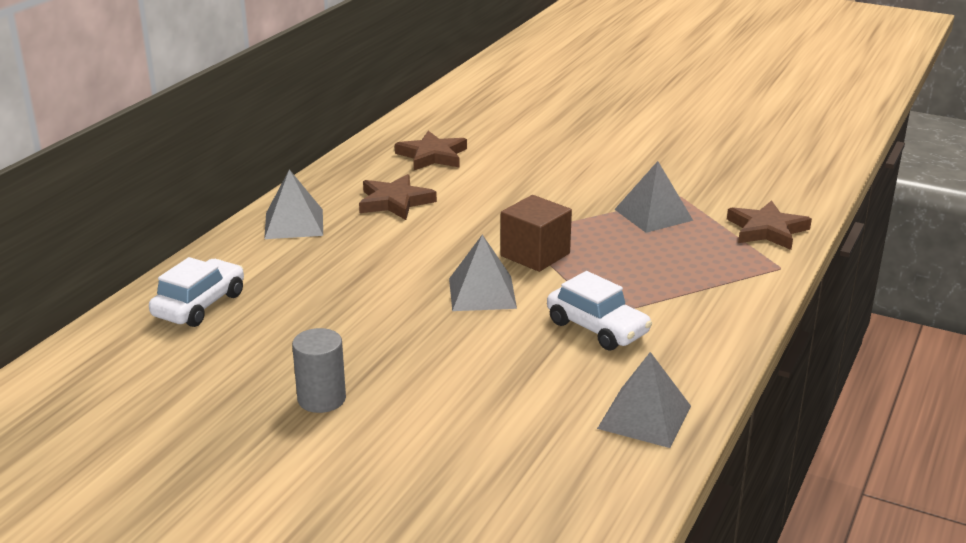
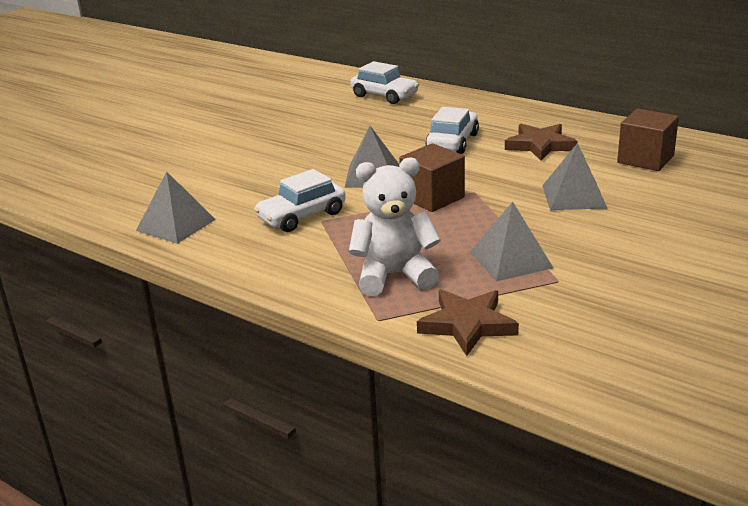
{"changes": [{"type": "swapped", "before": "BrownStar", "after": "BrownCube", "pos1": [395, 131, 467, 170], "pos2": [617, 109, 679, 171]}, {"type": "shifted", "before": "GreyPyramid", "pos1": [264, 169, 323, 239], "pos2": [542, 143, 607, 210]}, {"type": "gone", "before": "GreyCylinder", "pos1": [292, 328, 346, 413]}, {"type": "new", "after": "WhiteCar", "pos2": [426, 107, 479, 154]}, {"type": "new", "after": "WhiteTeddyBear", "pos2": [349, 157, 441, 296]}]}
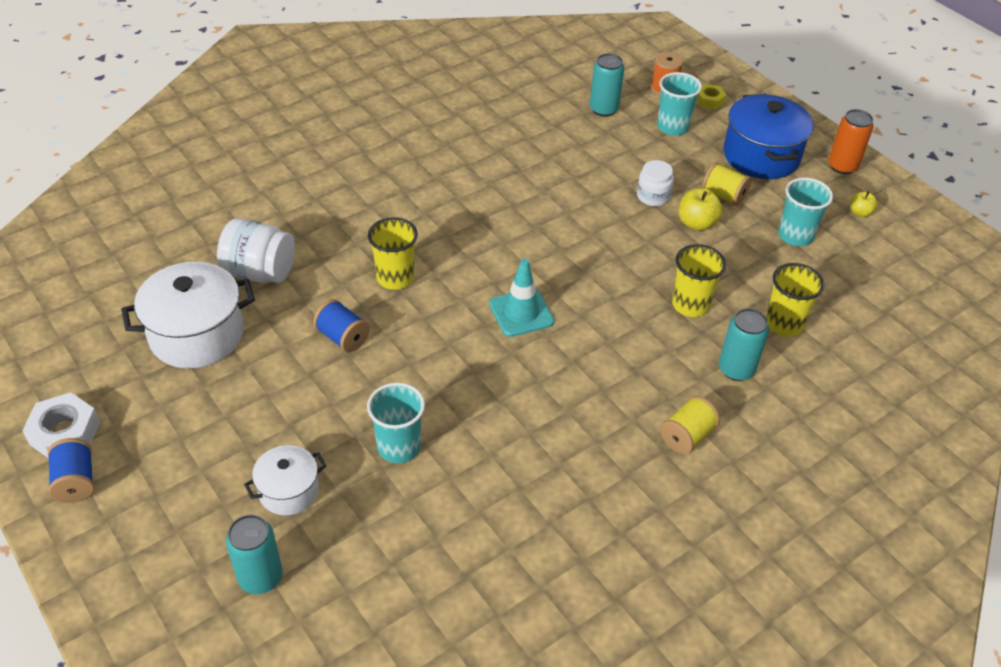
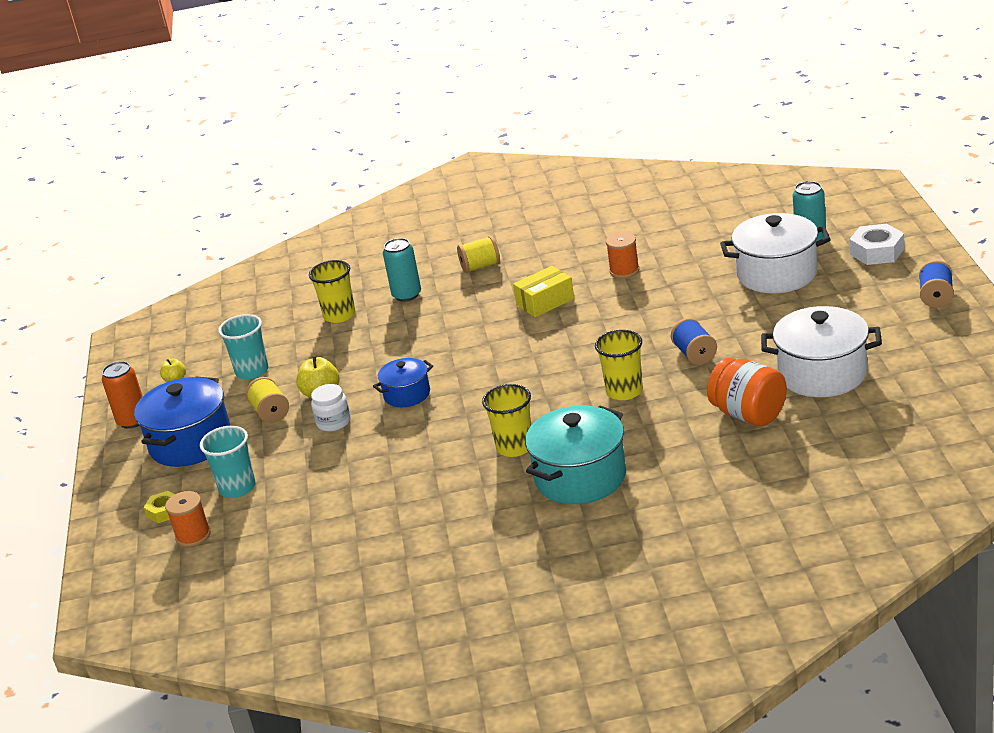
{"changes": [{"type": "gone", "before": "TurquoiseCan", "pos1": [590, 53, 625, 117]}, {"type": "repainted", "before": "WhiteJar", "after": "OrangeJar", "pos1": [217, 218, 295, 283], "pos2": [707, 358, 787, 426]}, {"type": "shifted", "before": "YellowCup", "pos1": [672, 244, 726, 317], "pos2": [482, 384, 531, 457]}, {"type": "gone", "before": "TurquoiseTrafficCone", "pos1": [489, 259, 554, 337]}, {"type": "gone", "before": "TurquoiseCup", "pos1": [367, 383, 425, 463]}, {"type": "shifted", "before": "WhiteNut", "pos1": [22, 392, 100, 459], "pos2": [850, 224, 904, 265]}, {"type": "scaled", "before": "WhitePot", "pos1": [244, 445, 326, 515], "pos2": [720, 213, 831, 293], "scale": 1.77}, {"type": "new", "after": "OrangeSpool", "pos2": [606, 232, 639, 279]}, {"type": "new", "after": "YellowBox", "pos2": [513, 266, 574, 318]}, {"type": "new", "after": "BluePot", "pos2": [373, 358, 433, 407]}, {"type": "new", "after": "TurquoisePot", "pos2": [525, 405, 626, 504]}]}
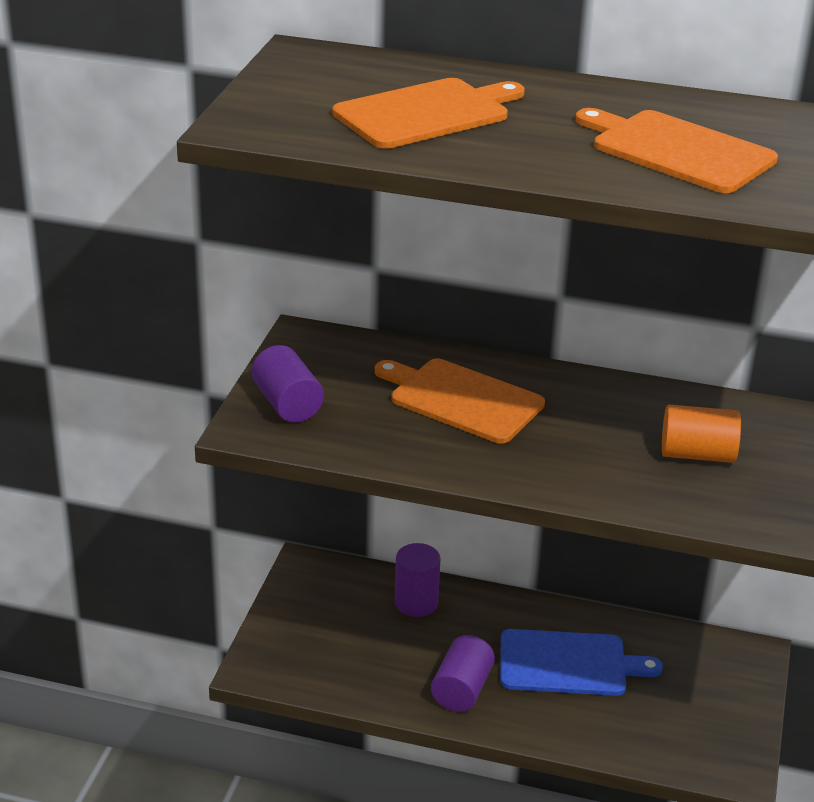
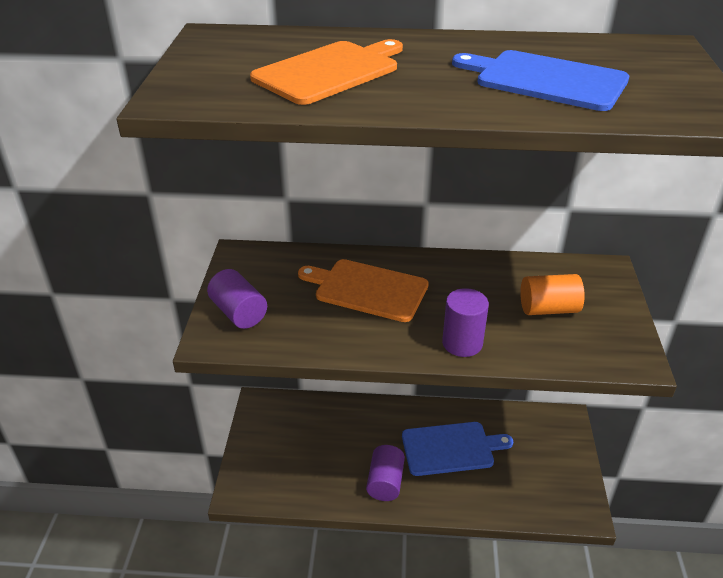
{"changes": [{"type": "repainted", "before": "OrangeCuttingBoard", "after": "BlueCuttingBoard", "pos1": [576, 108, 778, 193], "pos2": [452, 50, 629, 111]}, {"type": "shifted", "before": "PurpleCylinder", "pos1": [395, 543, 441, 617], "pos2": [442, 288, 489, 357]}]}
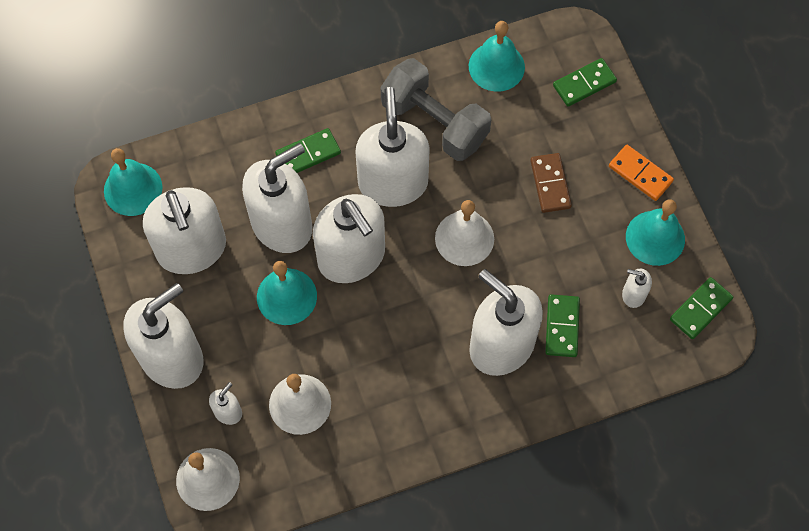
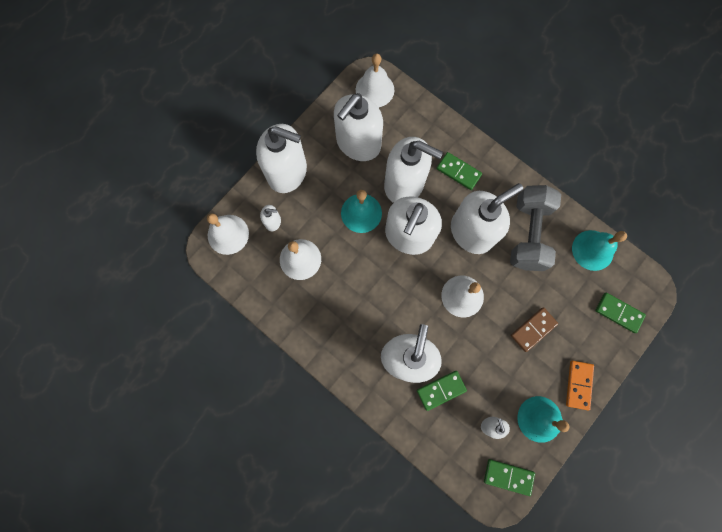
{"changes": [{"type": "repainted", "before": "TurquoiseBell", "after": "WhiteBell", "pos1": [104, 148, 162, 216], "pos2": [356, 54, 394, 108]}]}
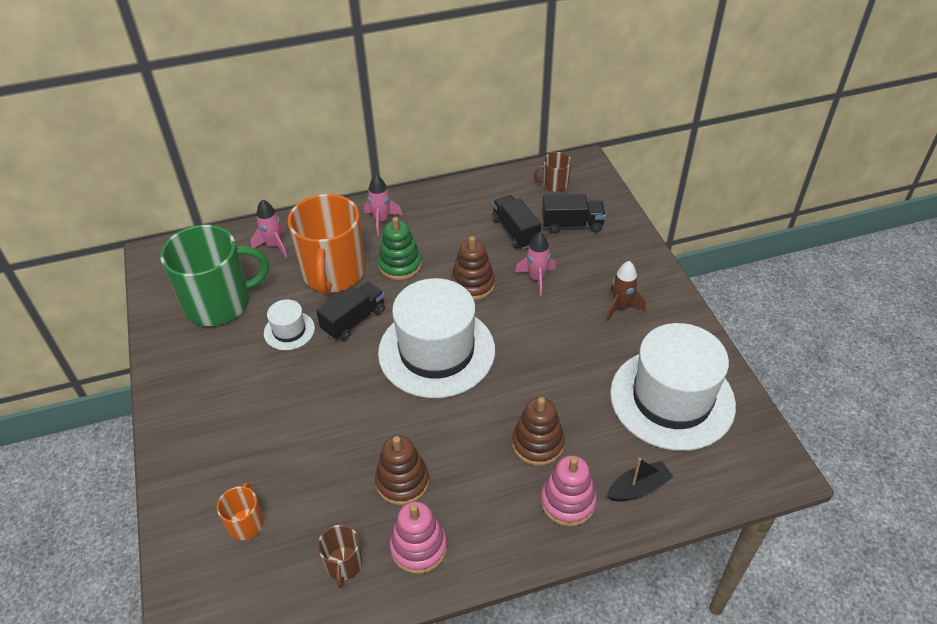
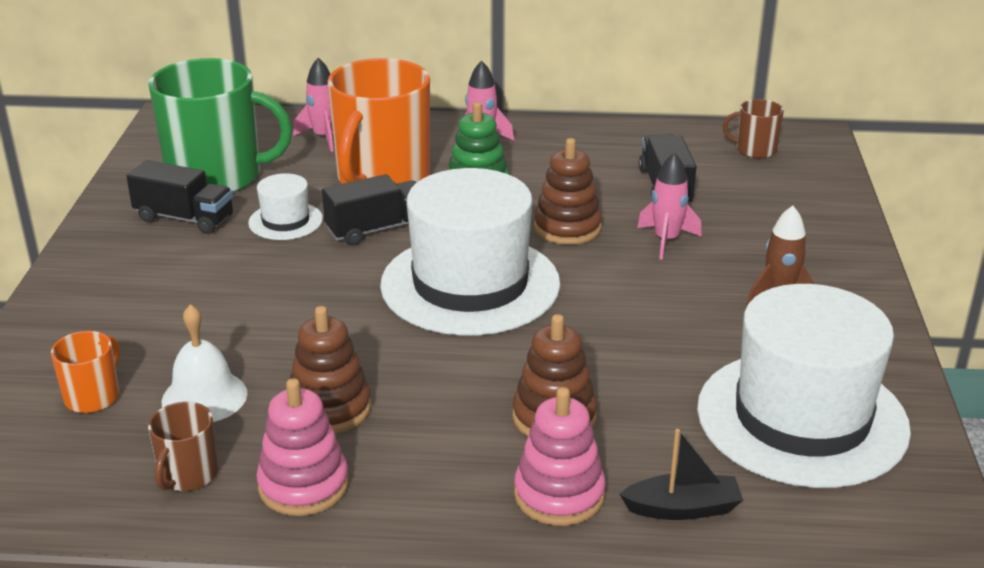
{"changes": [{"type": "shifted", "before": "BlackTruck", "pos1": [542, 194, 606, 233], "pos2": [126, 160, 233, 234]}, {"type": "new", "after": "WhiteBell", "pos2": [162, 304, 247, 422]}]}
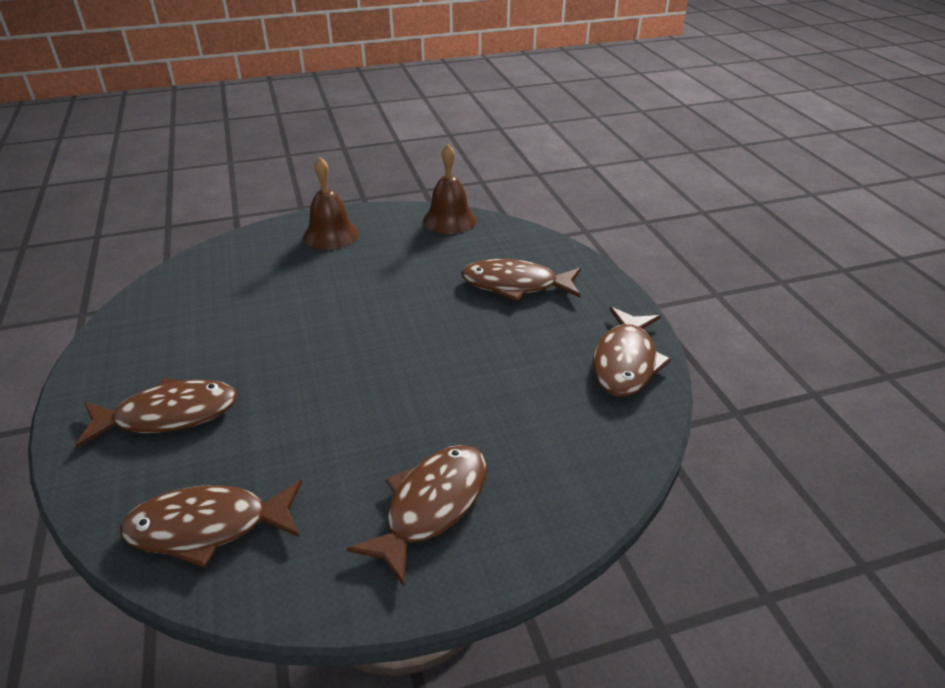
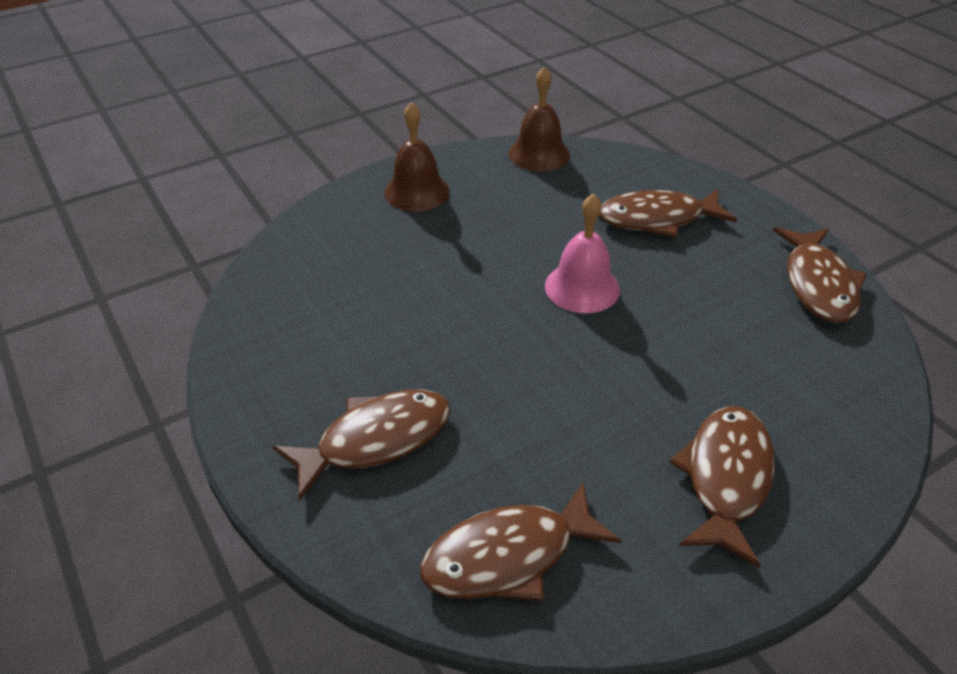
{"changes": [{"type": "new", "after": "PinkBell", "pos2": [545, 194, 620, 313]}]}
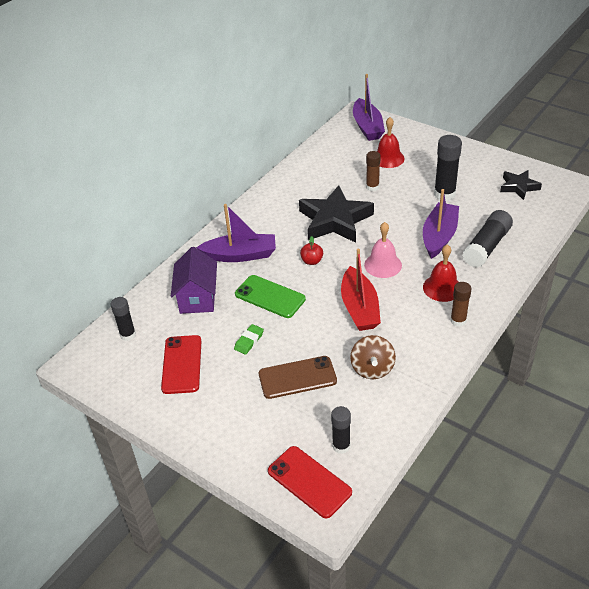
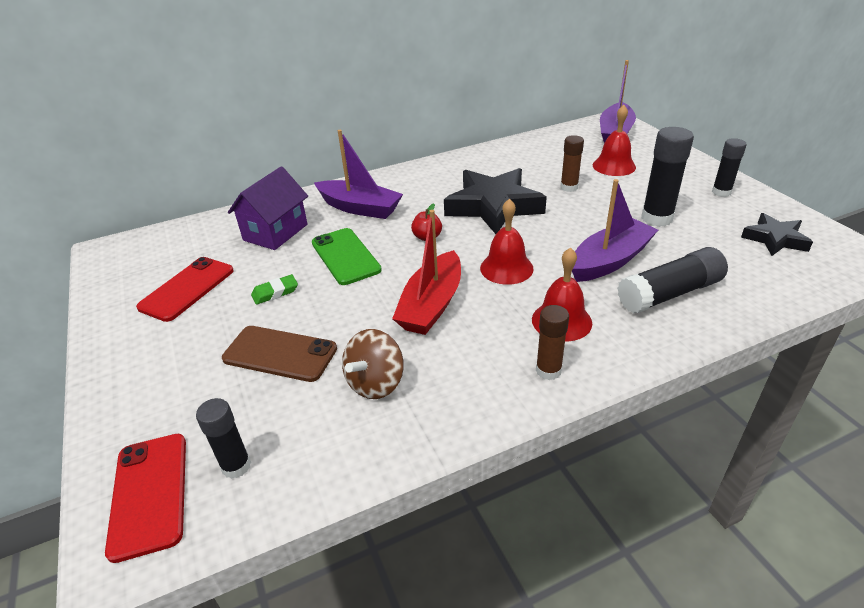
{"changes": [{"type": "repainted", "before": "PinkBell", "after": "RedBell", "pos1": [364, 222, 402, 278], "pos2": [480, 199, 534, 285]}, {"type": "shifted", "before": "BlackGlueStick", "pos1": [111, 297, 136, 341], "pos2": [712, 138, 746, 197]}]}
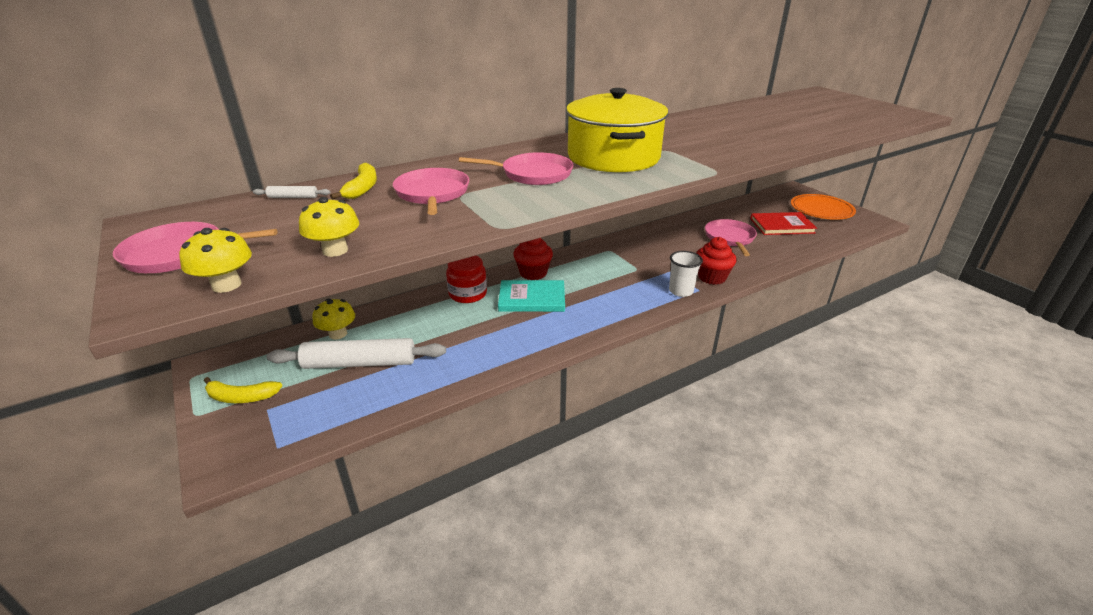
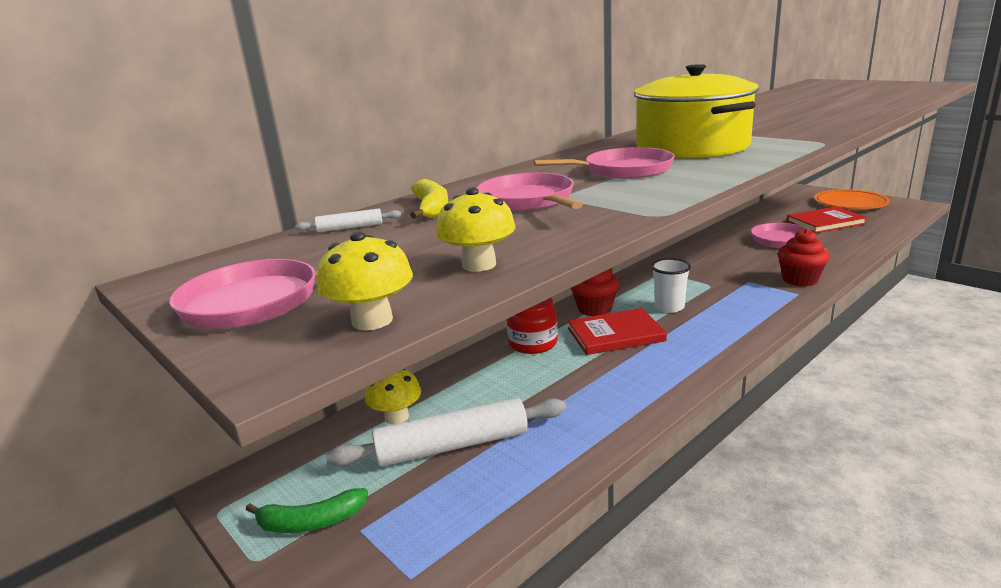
{"changes": [{"type": "shifted", "before": "WhiteCup", "pos1": [669, 251, 703, 297], "pos2": [651, 258, 691, 313]}, {"type": "repainted", "before": "TurquoiseBook", "after": "RedBook", "pos1": [498, 280, 565, 312], "pos2": [568, 308, 667, 355]}, {"type": "repainted", "before": "YellowBanana", "after": "GreenBanana", "pos1": [204, 377, 282, 403], "pos2": [246, 488, 368, 533]}]}
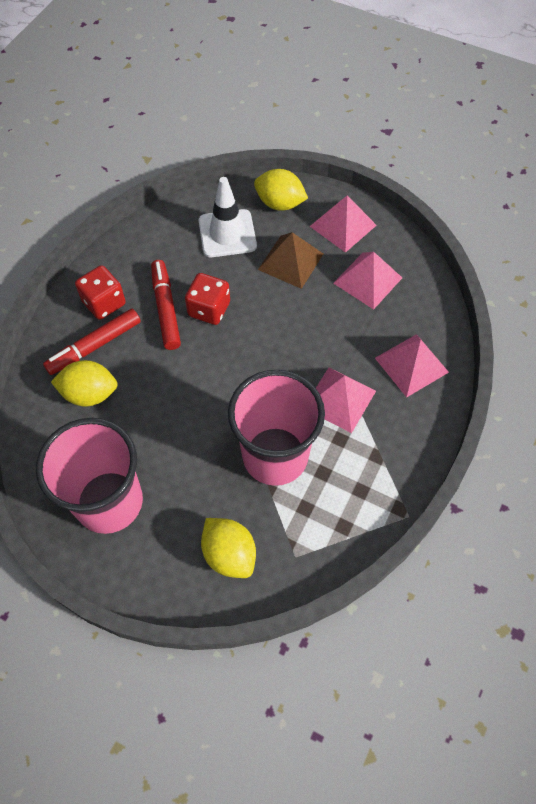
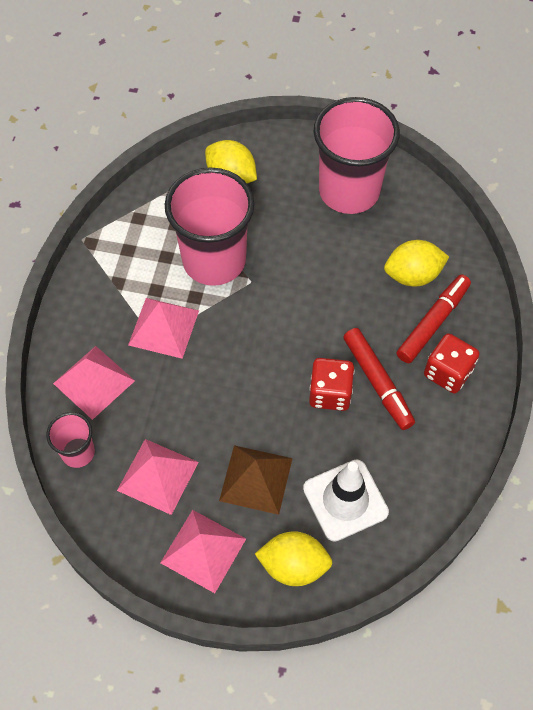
{"changes": [{"type": "new", "after": "PinkCup", "pos2": [46, 412, 95, 468]}]}
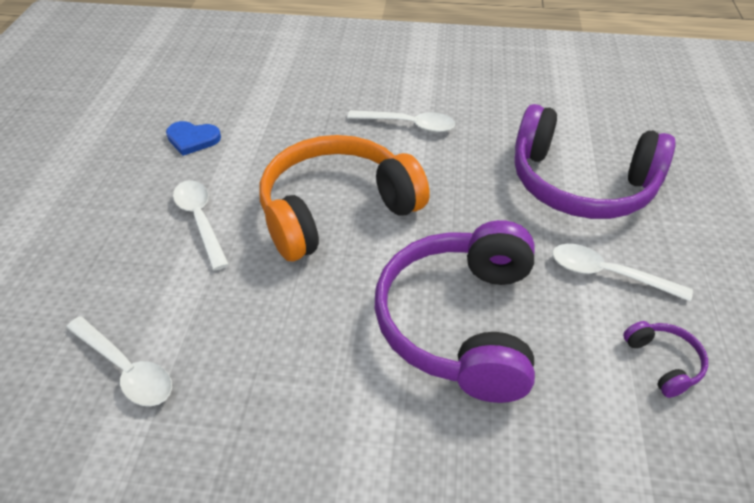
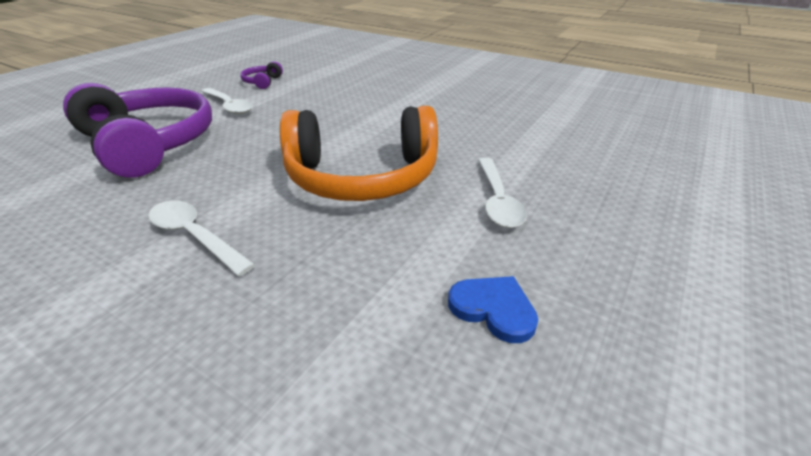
{"changes": [{"type": "gone", "before": "PurpleHeadphones", "pos1": [374, 220, 535, 403]}, {"type": "gone", "before": "WhiteSpoon", "pos1": [66, 316, 172, 406]}]}
